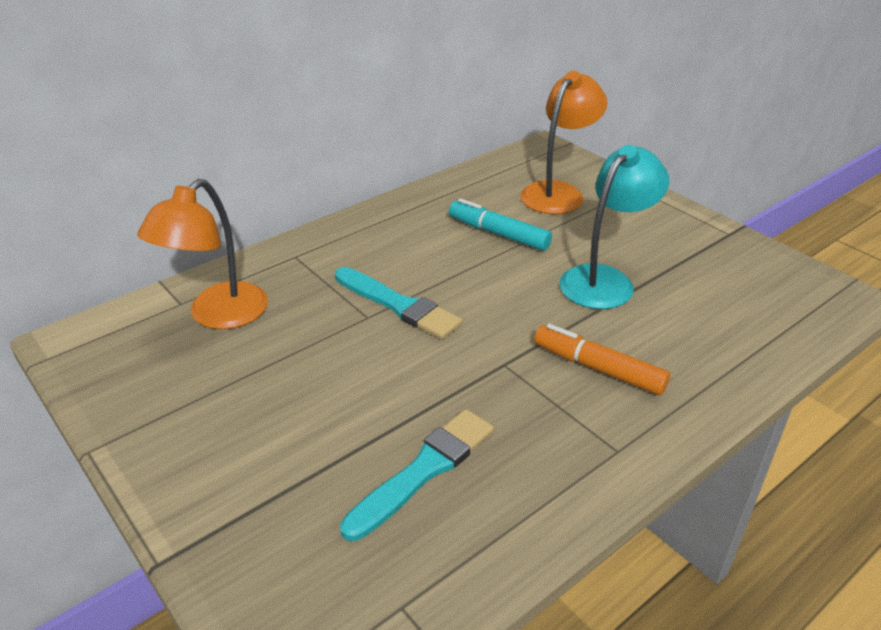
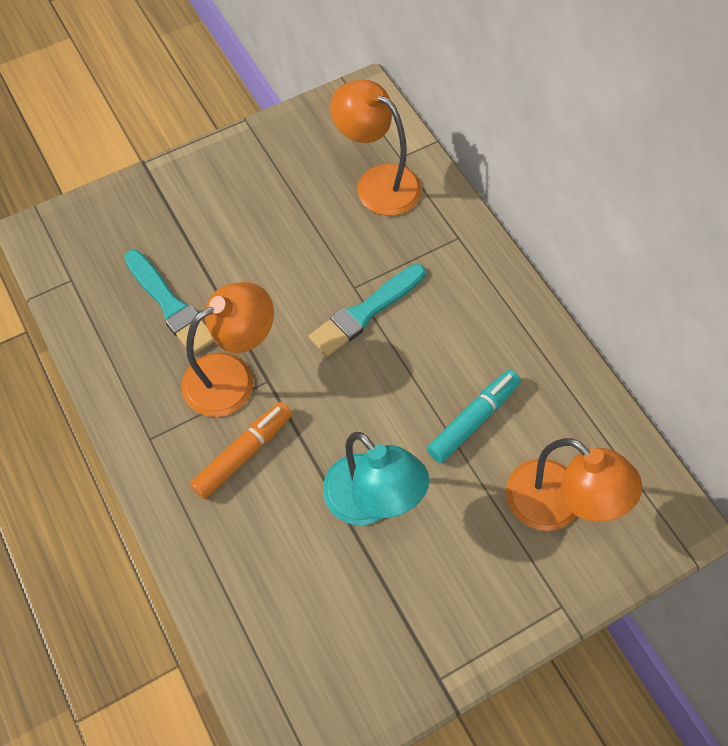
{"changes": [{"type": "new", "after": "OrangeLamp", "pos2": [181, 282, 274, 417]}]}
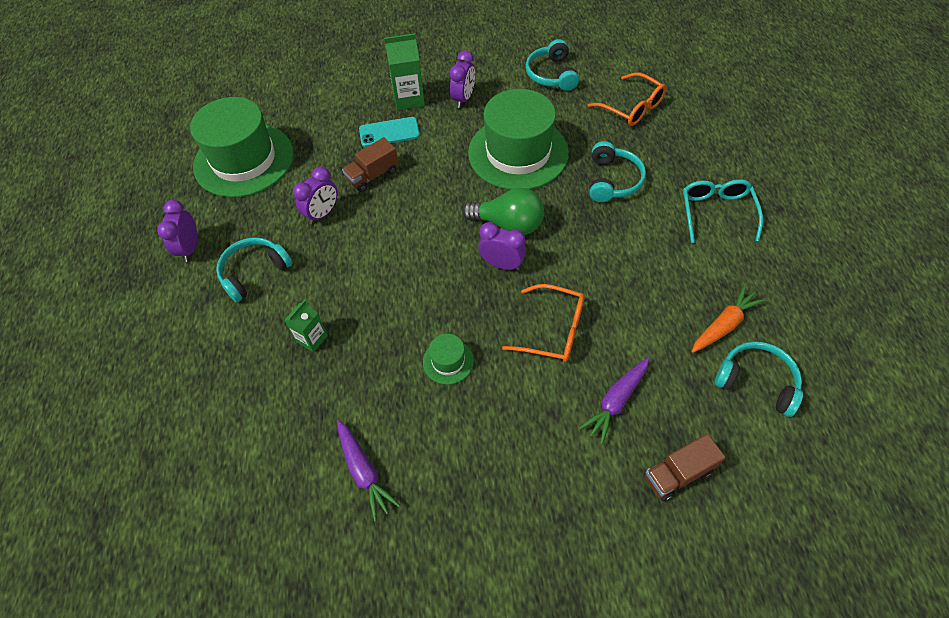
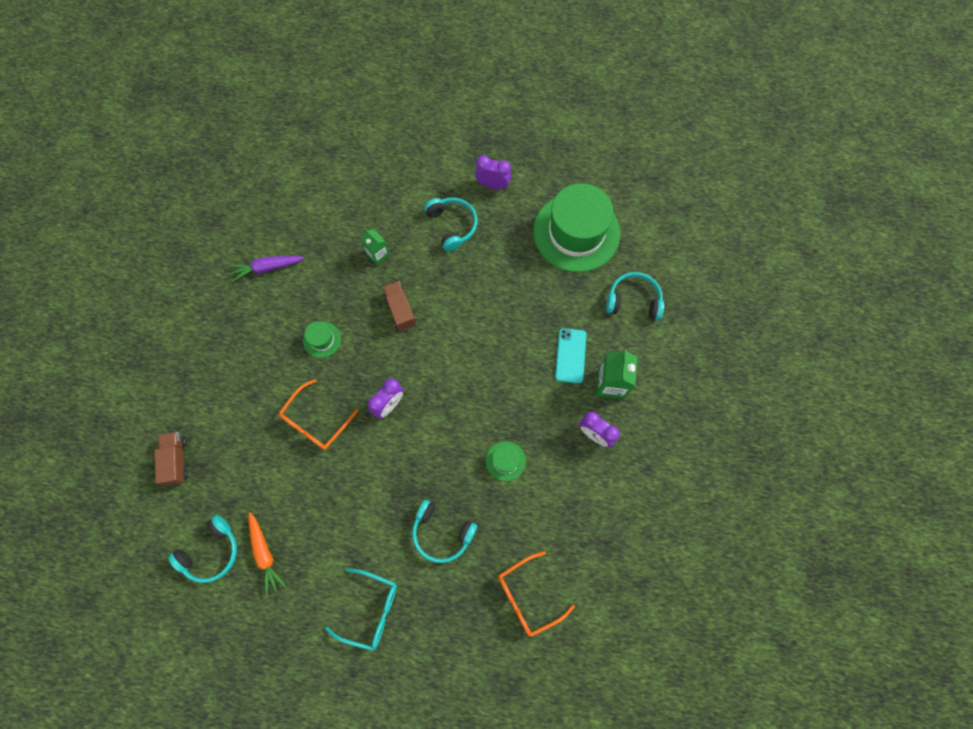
{"changes": [{"type": "shifted", "before": "TurquoiseHeadphones", "pos1": [526, 39, 579, 91], "pos2": [606, 272, 664, 320]}, {"type": "scaled", "before": "GreenHat", "pos1": [468, 89, 569, 190], "pos2": [486, 441, 526, 481], "scale": 0.42}, {"type": "shifted", "before": "BrownTruck", "pos1": [342, 137, 399, 192], "pos2": [382, 281, 416, 331]}, {"type": "gone", "before": "PurpleClock", "pos1": [293, 167, 337, 224]}, {"type": "gone", "before": "GreenLightBulb", "pos1": [462, 188, 544, 235]}, {"type": "gone", "before": "PurpleCarrot", "pos1": [579, 357, 649, 444]}]}
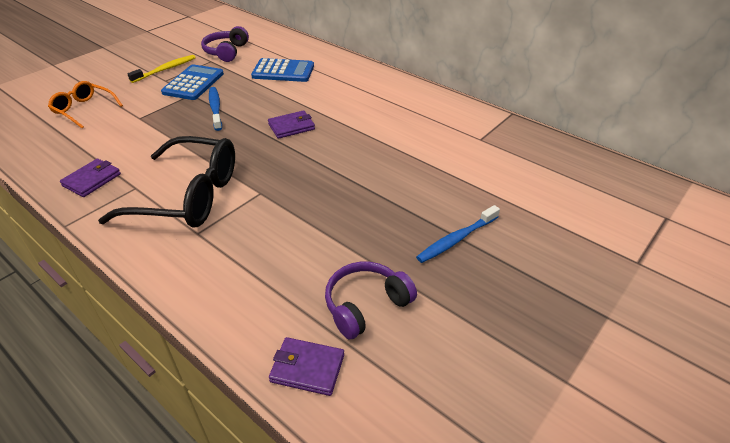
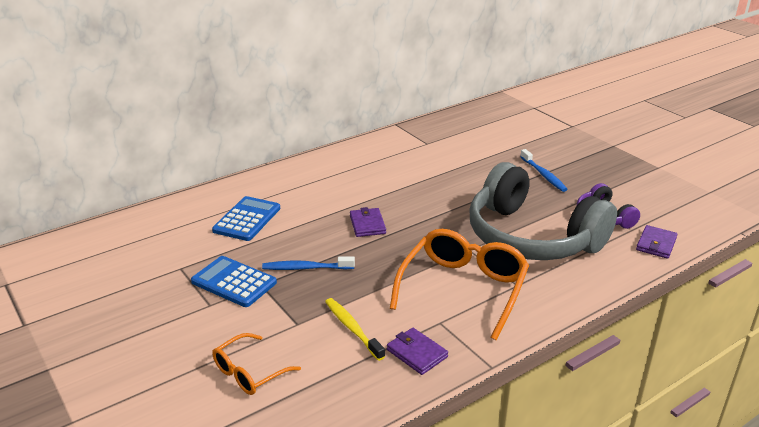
{"changes": [{"type": "gone", "before": "PurpleHeadphones", "pos1": [201, 26, 249, 62]}, {"type": "shifted", "before": "YellowToothbrush", "pos1": [128, 55, 196, 83], "pos2": [325, 298, 385, 361]}, {"type": "repainted", "before": "BlackGlasses", "after": "OrangeGlasses", "pos1": [98, 136, 235, 228], "pos2": [390, 229, 529, 340]}, {"type": "new", "after": "GreyHeadphones", "pos2": [470, 162, 617, 260]}]}
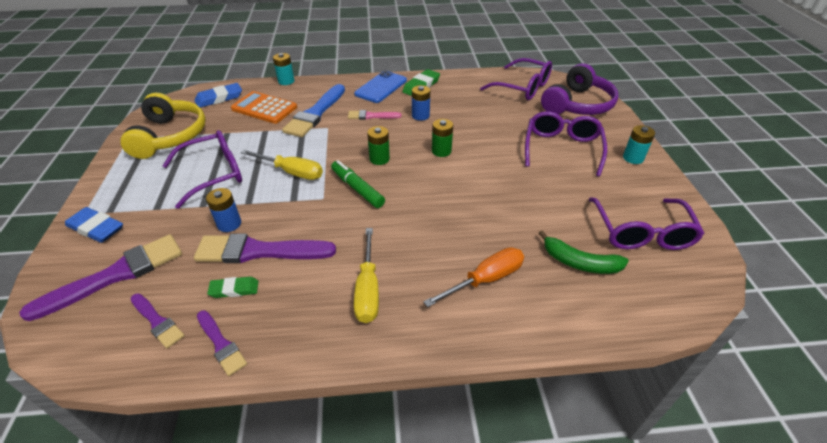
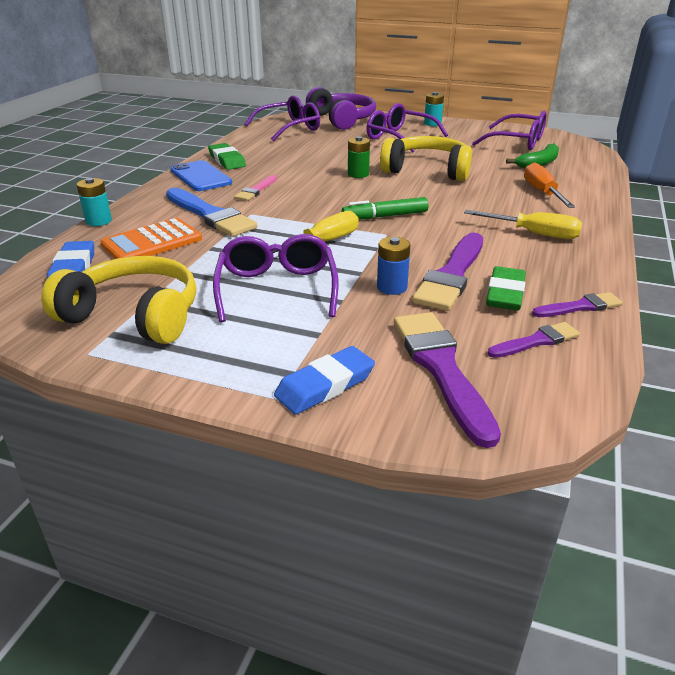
{"changes": [{"type": "gone", "before": "BlueBattery", "pos1": [412, 85, 430, 121]}, {"type": "gone", "before": "GreenBattery", "pos1": [367, 126, 390, 165]}, {"type": "scaled", "before": "GreenEraser", "pos1": [207, 277, 258, 298], "pos2": [486, 266, 526, 311], "scale": 1.54}, {"type": "new", "after": "YellowHeadphones", "pos2": [380, 136, 472, 181]}]}
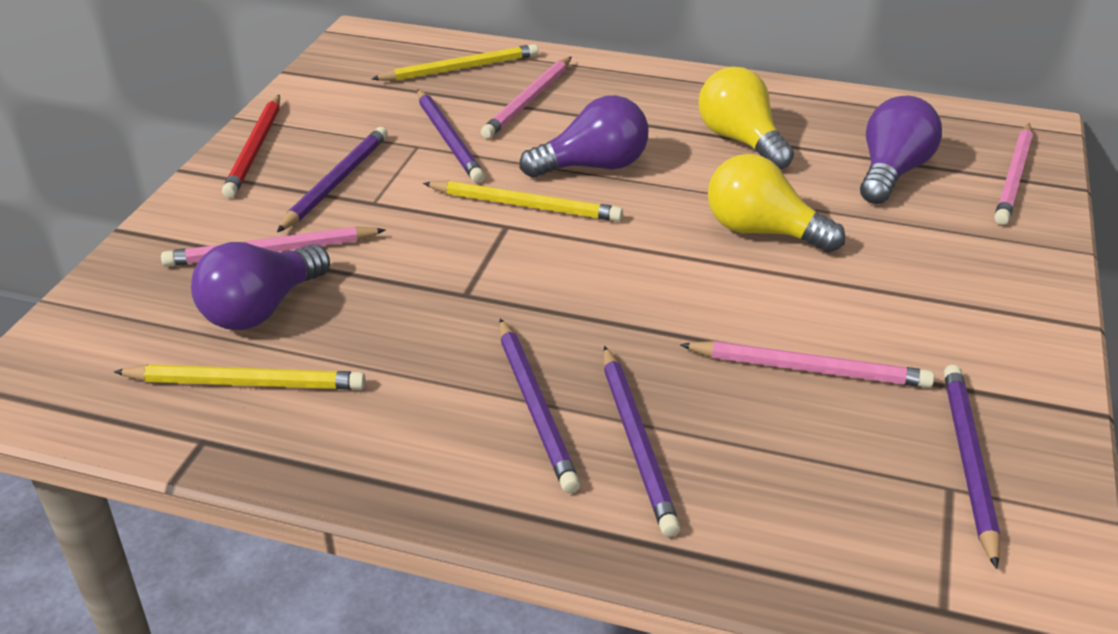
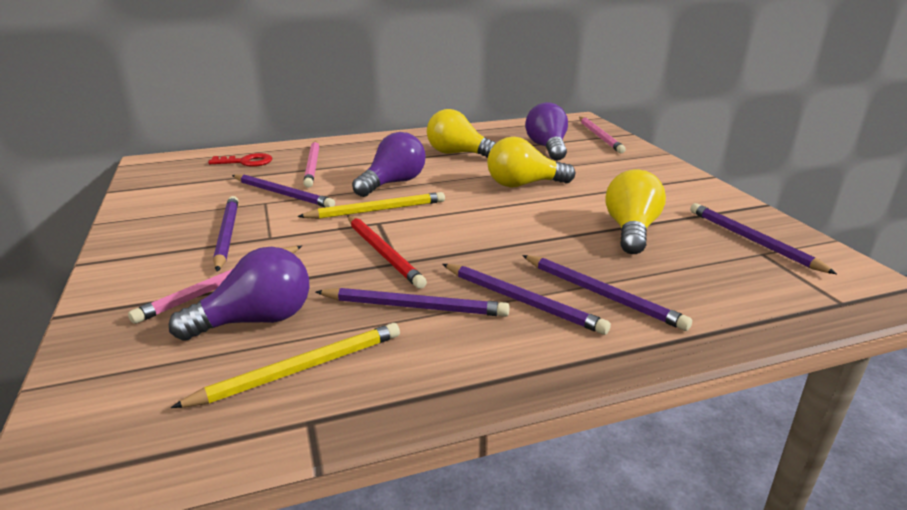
{"changes": [{"type": "swapped", "before": "YellowPencil", "after": "RedKey", "pos1": [372, 44, 539, 81], "pos2": [208, 153, 272, 167]}, {"type": "shifted", "before": "RedPencil", "pos1": [222, 95, 280, 198], "pos2": [347, 215, 427, 289]}, {"type": "rotated", "before": "PurpleLightBulb", "pos1": [191, 242, 330, 330], "pos2": [169, 247, 309, 341], "turn": -120}, {"type": "swapped", "before": "PinkPencil", "after": "YellowLightBulb", "pos1": [680, 341, 935, 388], "pos2": [605, 170, 666, 254]}, {"type": "new", "after": "PurplePencil", "pos2": [316, 288, 510, 317]}]}
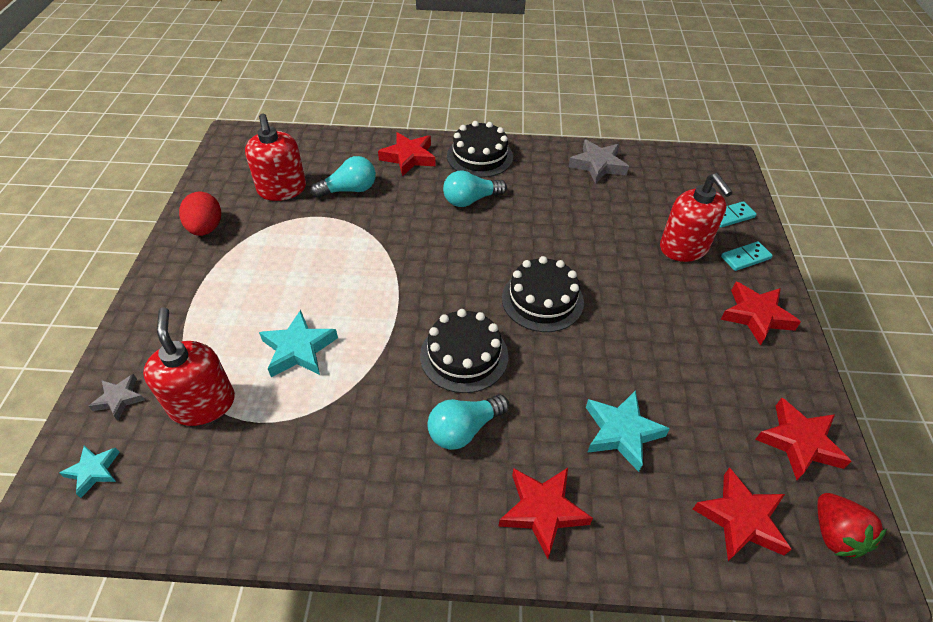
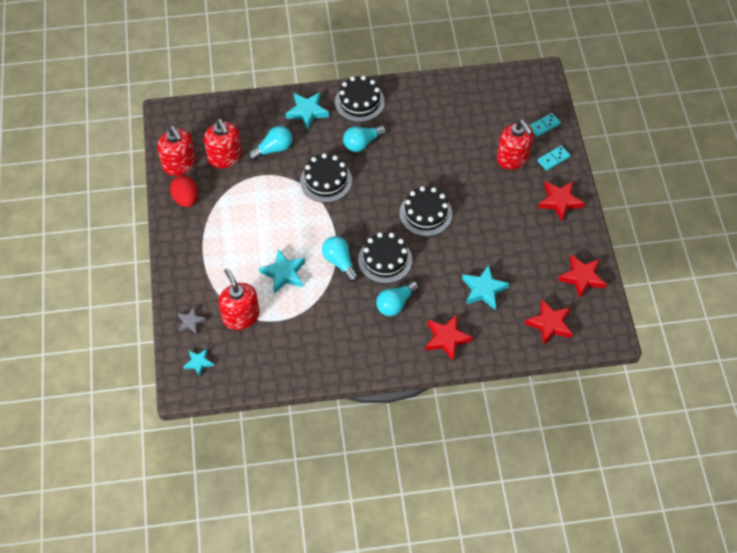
{"changes": [{"type": "repainted", "before": "RedStar", "after": "TurquoiseStar", "pos1": [378, 132, 436, 176], "pos2": [286, 92, 329, 130]}, {"type": "gone", "before": "GreyStar", "pos1": [568, 139, 629, 184]}, {"type": "gone", "before": "RedStrawberry", "pos1": [817, 493, 887, 559]}, {"type": "new", "after": "RedSoapDispenser", "pos2": [157, 126, 196, 176]}, {"type": "new", "after": "BlackCake", "pos2": [300, 153, 352, 203]}, {"type": "new", "after": "TurquoiseLightBulb", "pos2": [322, 236, 359, 282]}]}
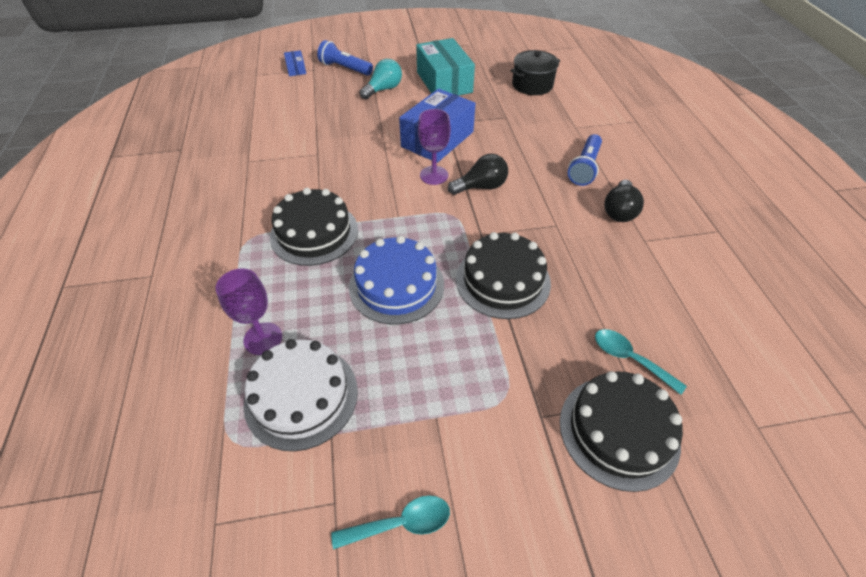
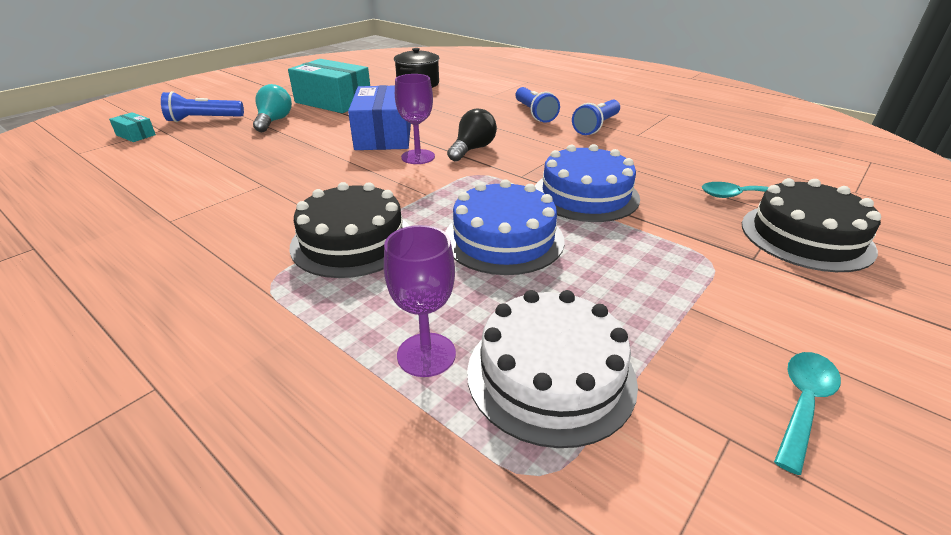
{"changes": [{"type": "repainted", "before": "BlueBox", "after": "TurquoiseBox", "pos1": [284, 50, 306, 76], "pos2": [109, 112, 156, 142]}, {"type": "swapped", "before": "BlackLightBulb", "after": "BlueFlashlight", "pos1": [604, 180, 644, 222], "pos2": [572, 100, 620, 135]}, {"type": "repainted", "before": "BlackCake", "after": "BlueCake", "pos1": [456, 232, 551, 319], "pos2": [535, 144, 640, 222]}]}
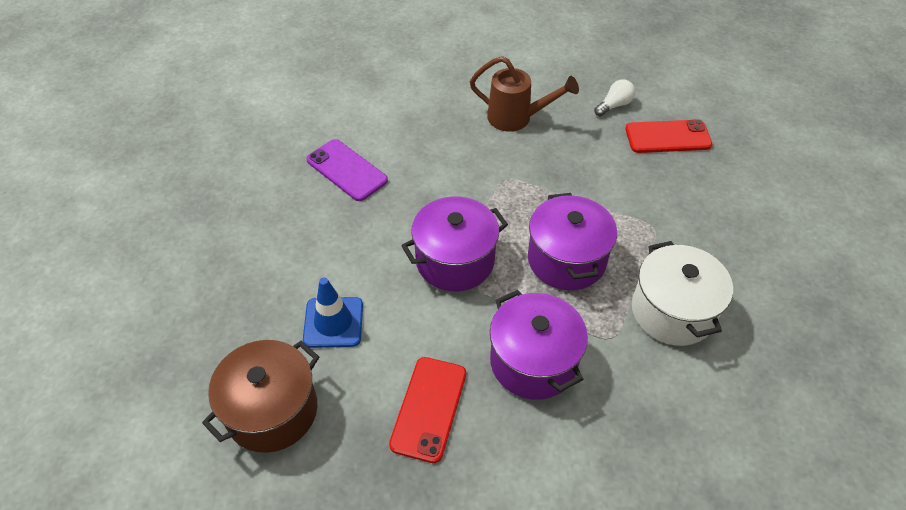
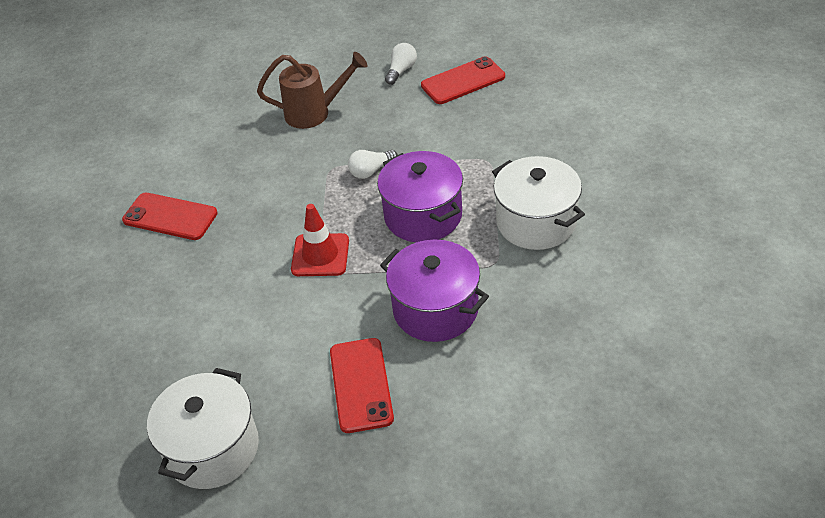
{"changes": [{"type": "repainted", "before": "PurplePhone", "after": "RedPhone", "pos1": [307, 139, 388, 201], "pos2": [122, 193, 218, 240]}, {"type": "swapped", "before": "PurplePot", "after": "RedTrafficCone", "pos1": [401, 196, 508, 291], "pos2": [291, 204, 349, 276]}, {"type": "gone", "before": "BlueTrafficCone", "pos1": [303, 277, 363, 348]}, {"type": "repainted", "before": "BrownPot", "after": "WhitePot", "pos1": [202, 340, 319, 453], "pos2": [147, 368, 259, 489]}, {"type": "new", "after": "WhiteLightBulb", "pos2": [348, 150, 398, 179]}]}
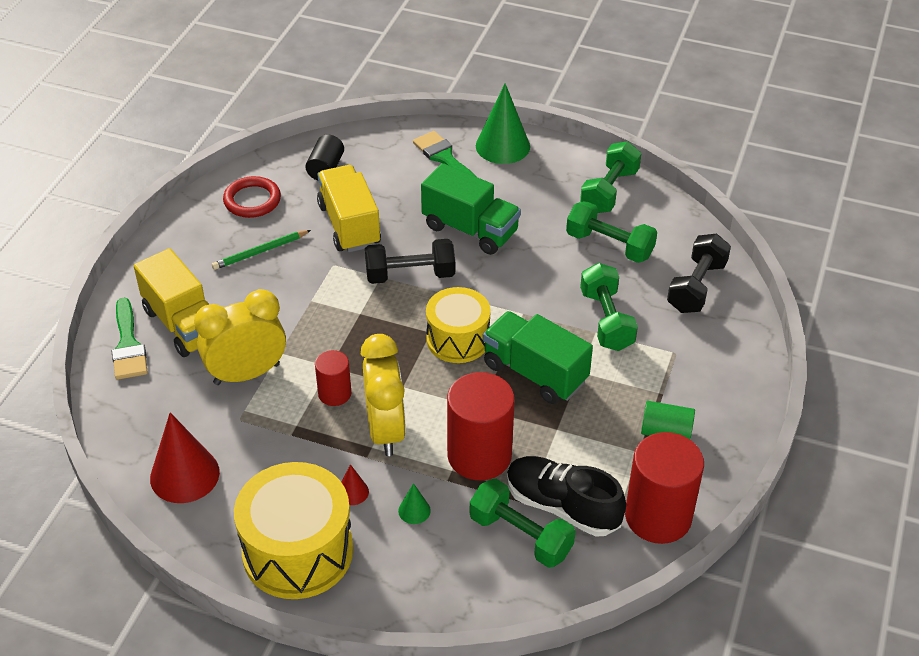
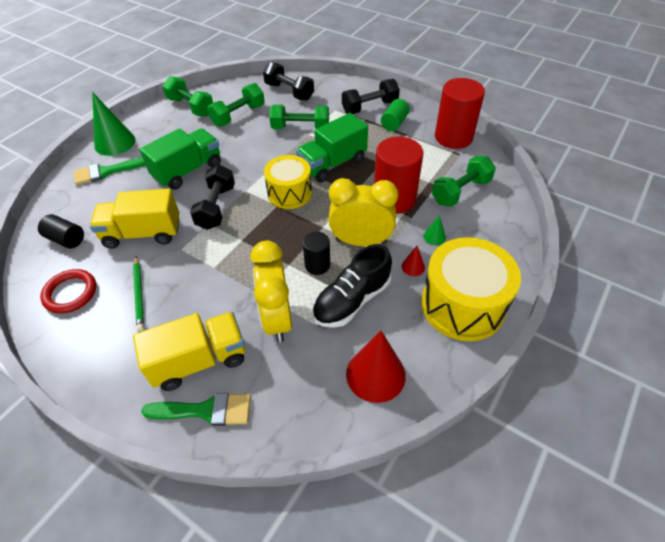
{"changes": [{"type": "repainted", "before": "RedCylinder", "after": "BlackCylinder", "pos1": [315, 350, 351, 406], "pos2": [303, 232, 330, 275]}, {"type": "shifted", "before": "BlackShoe", "pos1": [507, 456, 626, 537], "pos2": [312, 244, 392, 328]}, {"type": "new", "after": "BlackDumbbell", "pos2": [342, 79, 400, 114]}]}
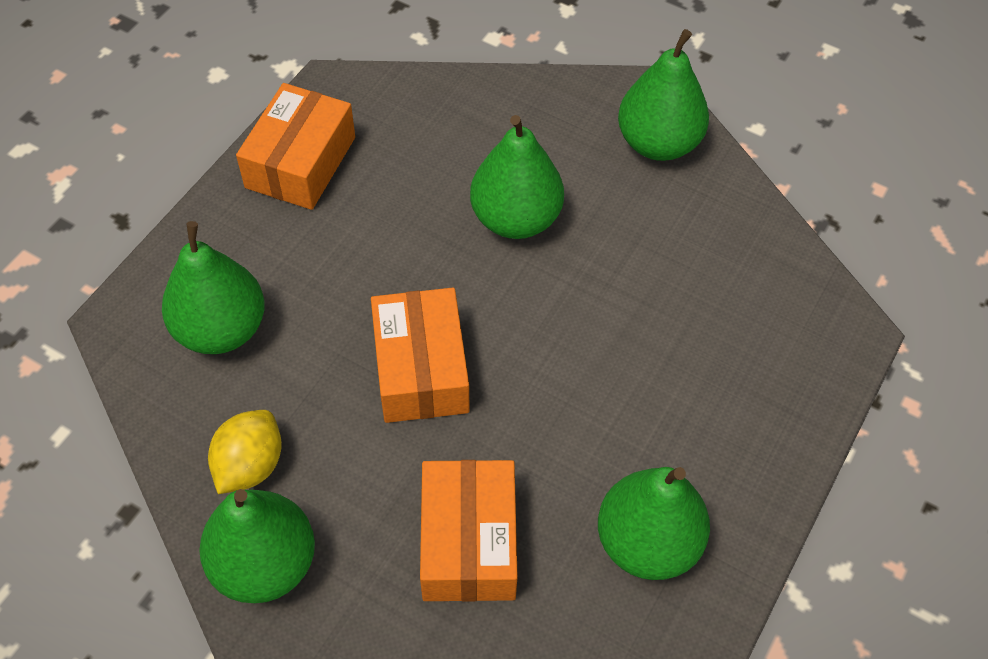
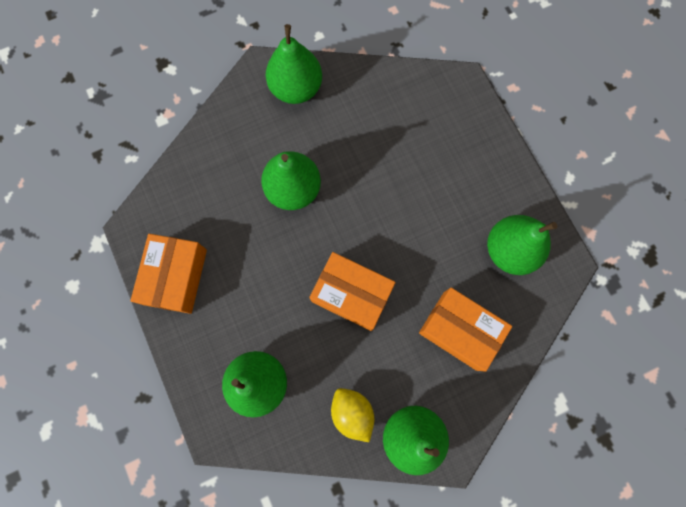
{"changes": [{"type": "rotated", "before": "OrangeBox", "pos1": [236, 83, 355, 210], "pos2": [131, 234, 207, 314], "turn": 45}]}
